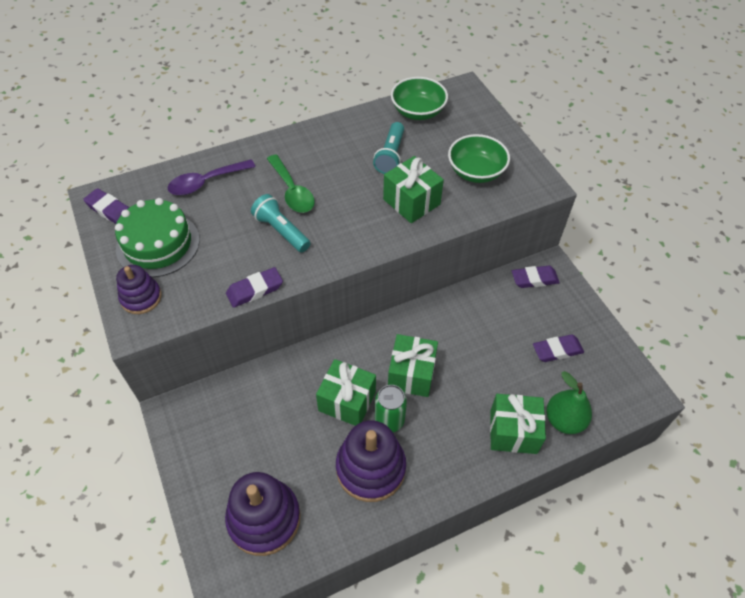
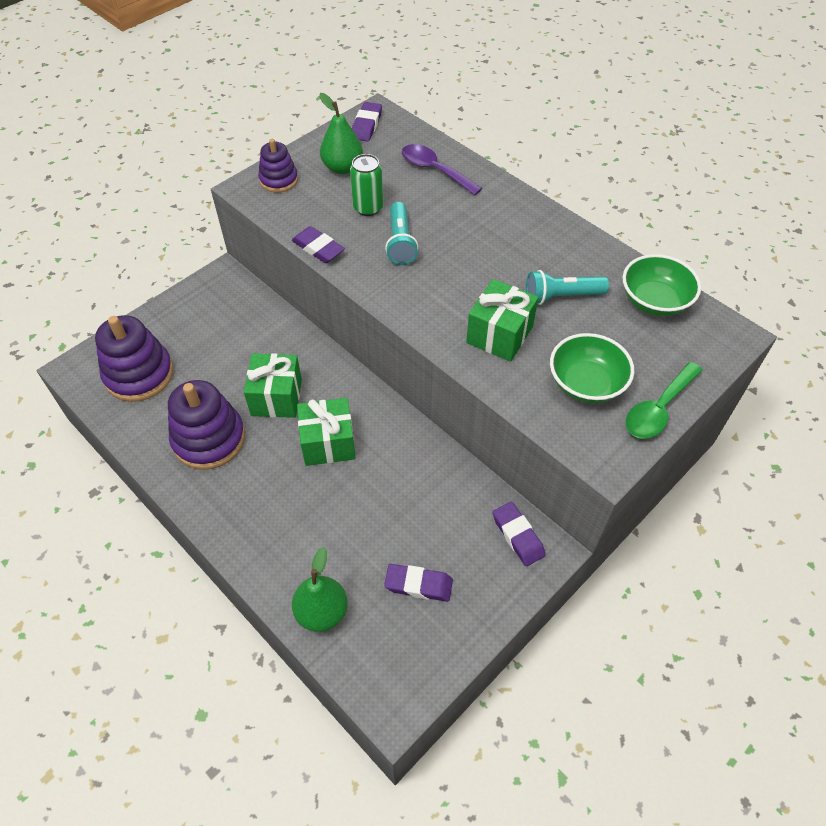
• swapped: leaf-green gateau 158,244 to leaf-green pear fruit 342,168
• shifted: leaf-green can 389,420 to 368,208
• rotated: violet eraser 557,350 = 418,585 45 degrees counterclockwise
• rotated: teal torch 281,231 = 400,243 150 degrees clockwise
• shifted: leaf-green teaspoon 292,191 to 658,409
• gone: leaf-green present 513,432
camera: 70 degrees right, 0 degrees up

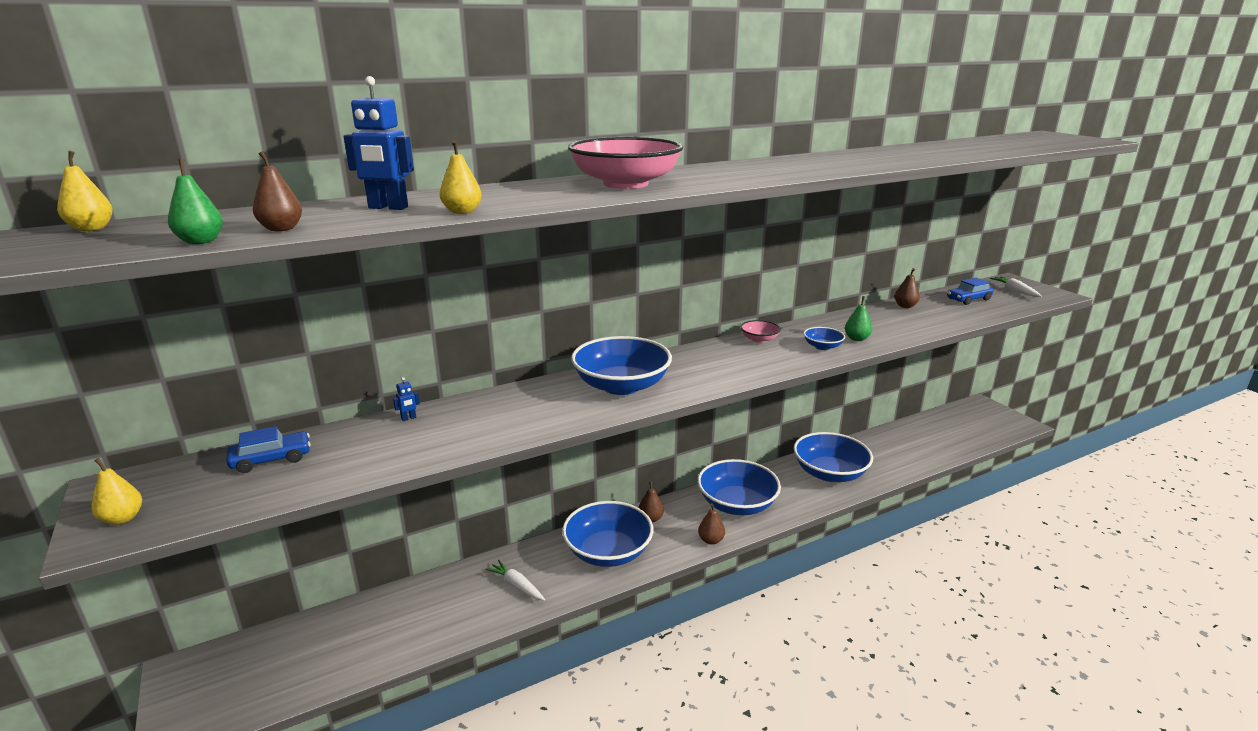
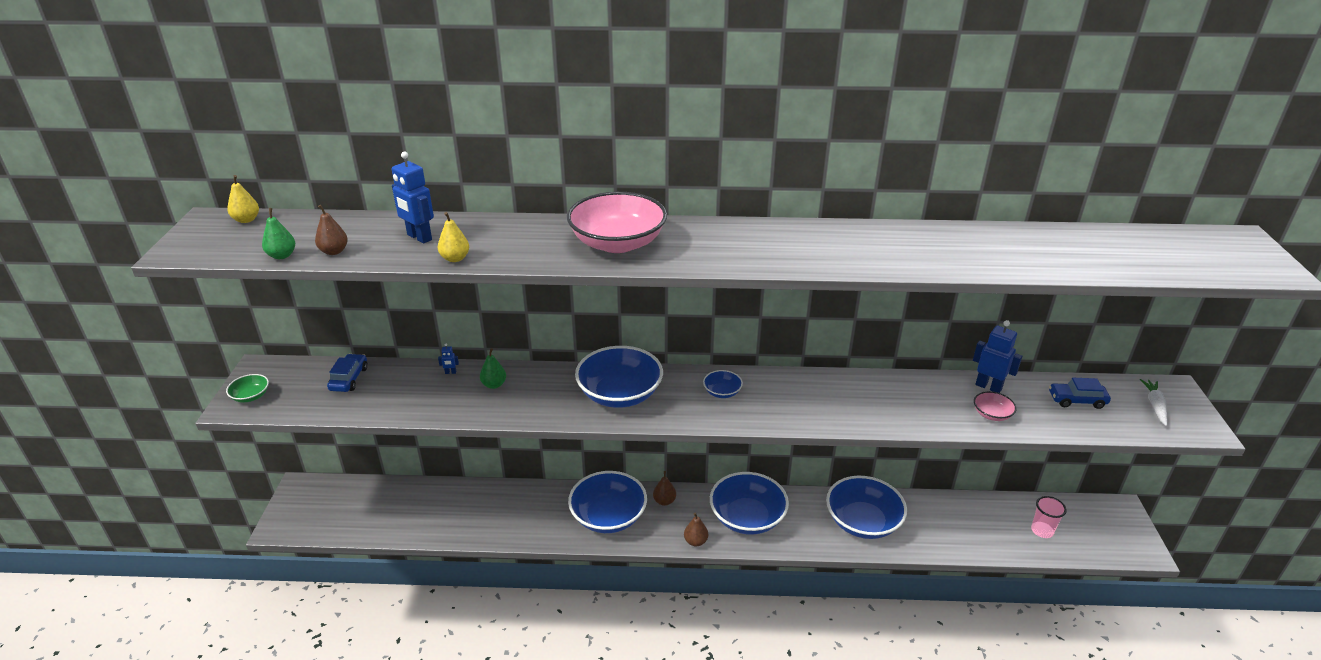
• swapped: bright yellow pear fruit 122,518 to leaf-green deep dish 251,396
• rotated: blue car 271,459 = 349,379 90 degrees counterclockwise
• shifted: leaf-green pear fruit 856,339 to 494,385
• shifted: blue deep dish 822,346 to 722,392
• swapped: dark brown pear fruit 905,306 to blue robot 988,387
• shifted: pink deep dish 759,339 to 992,414
• new: pink cup 1042,531
• gone: pure white root vegetable 516,585
camera: 30 degrees right, 10 degrees up

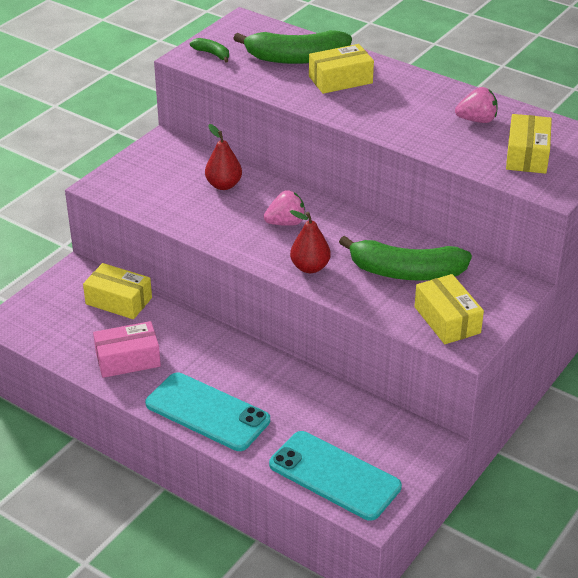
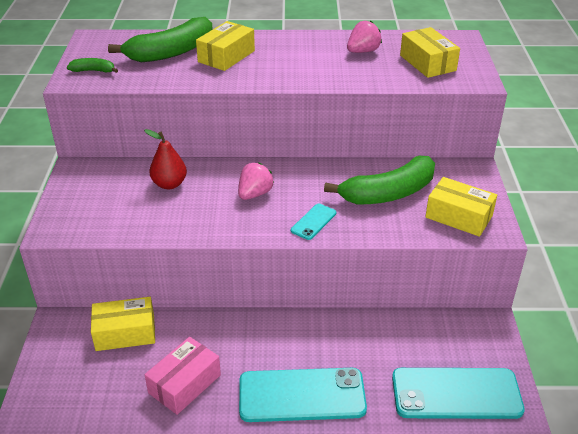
• swapped: crimson pear fruit 310,267 to teal phone 313,222
camera: 35 degrees left, 0 degrees up

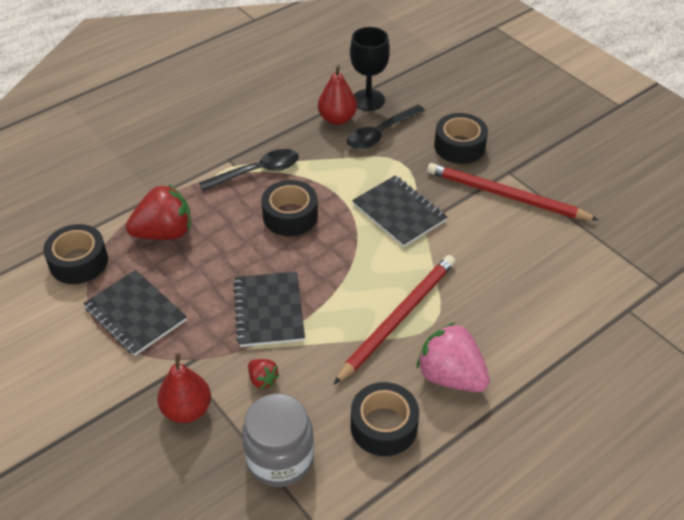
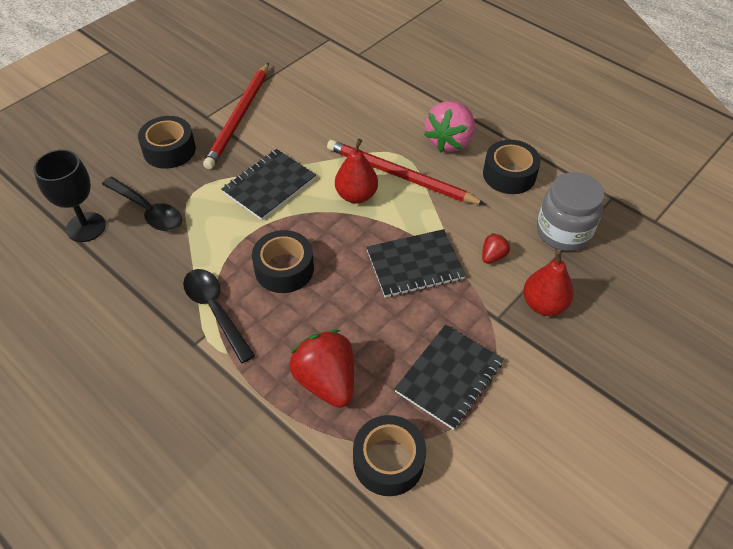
• shifted: crimson pear fruit 337,119 to 356,195
camera: 100 degrees left, 5 degrees up

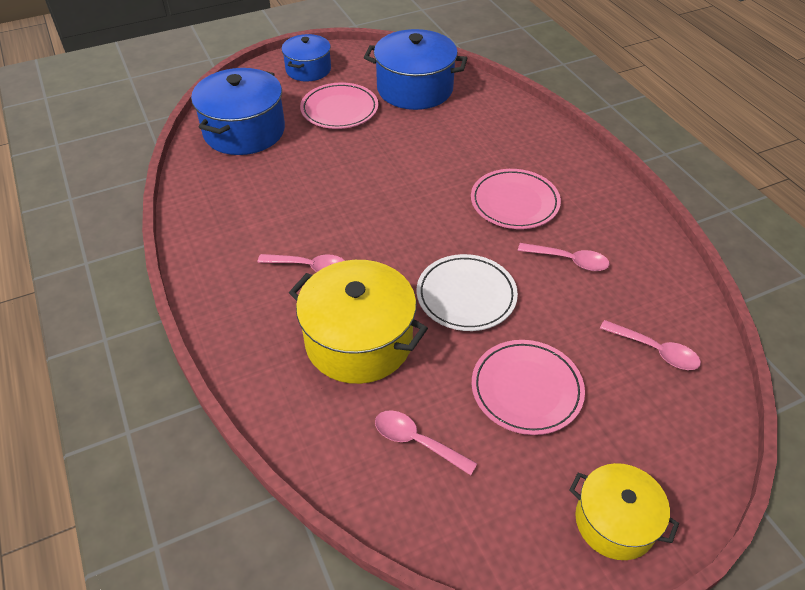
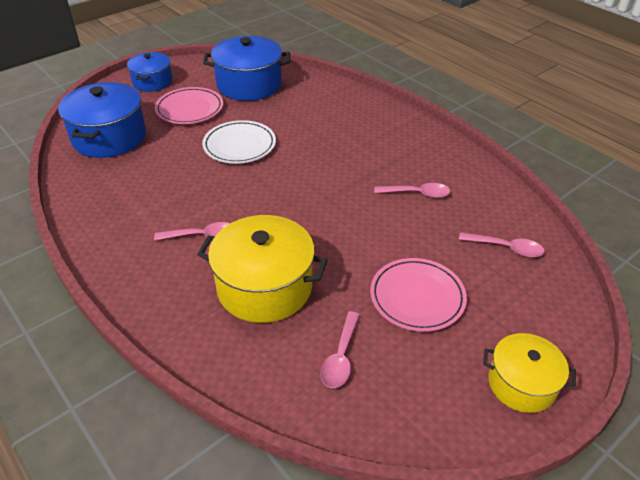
• shifted: pure white dinner plate 466,296 to 239,145
• rotated: pink teaspoon 416,441 = 340,357 90 degrees counterclockwise
• gone: pink dinner plate 514,202
camera: 15 degrees left, 5 degrees down

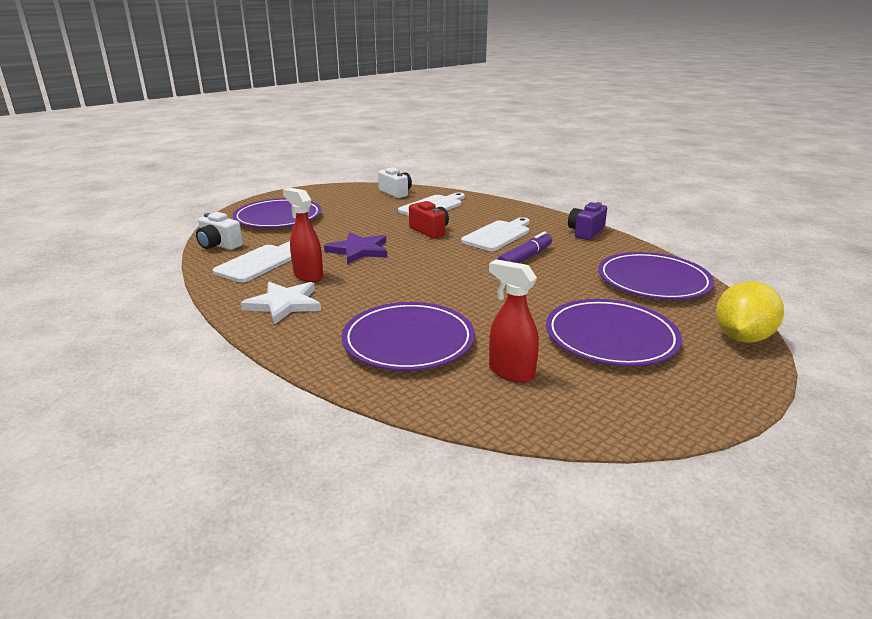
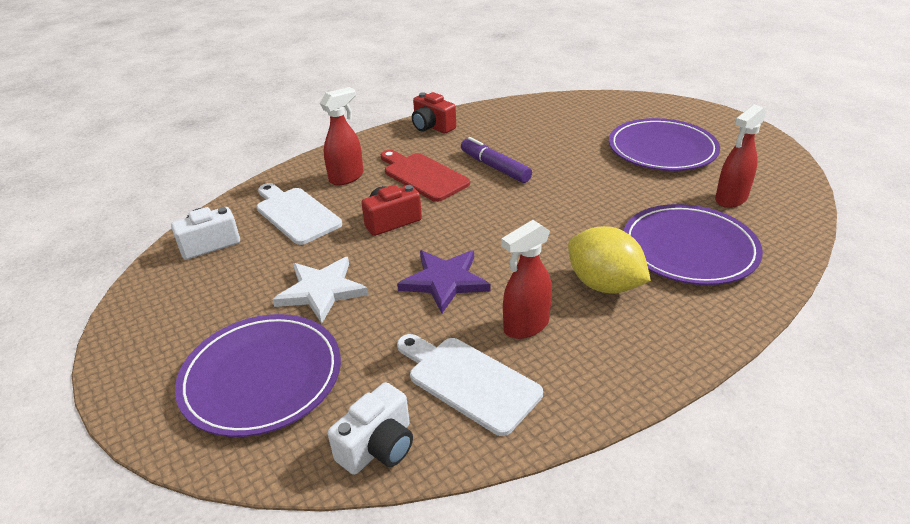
• shifted: pure white star 284,304 to 321,291
• new: crimson sprayer 347,177
• repainted: pure white chopping board 498,235 to crimson chopping board 423,175
• repainted: violet camera 585,232 to crimson camera 432,127
• shifted: bright yellow citrus fruit 741,337 to 604,285
• gone: violet dinner plate 653,281
camera: 80 degrees left, 10 degrees up

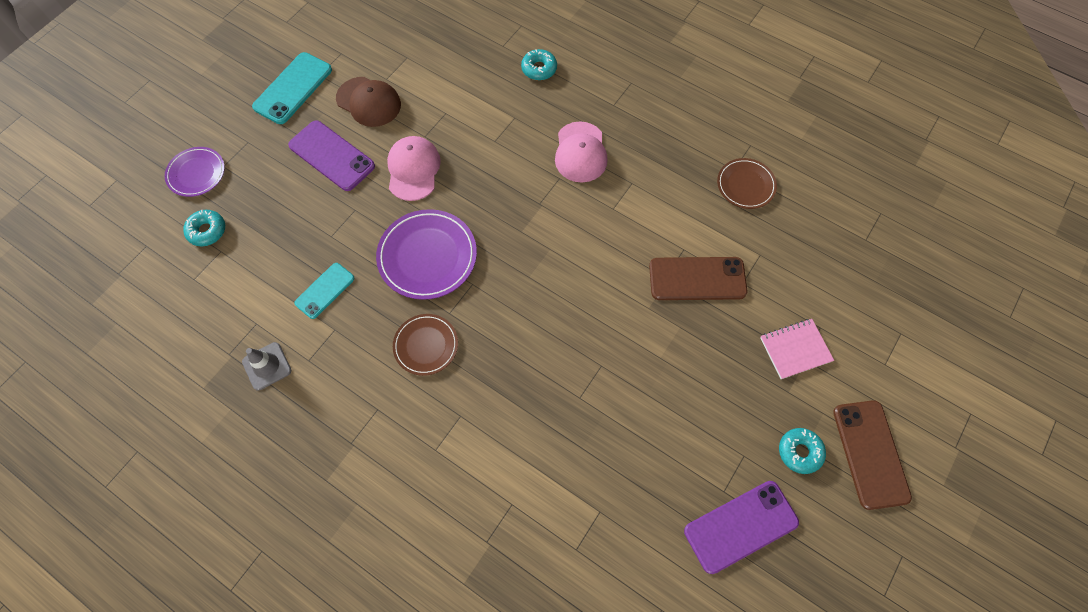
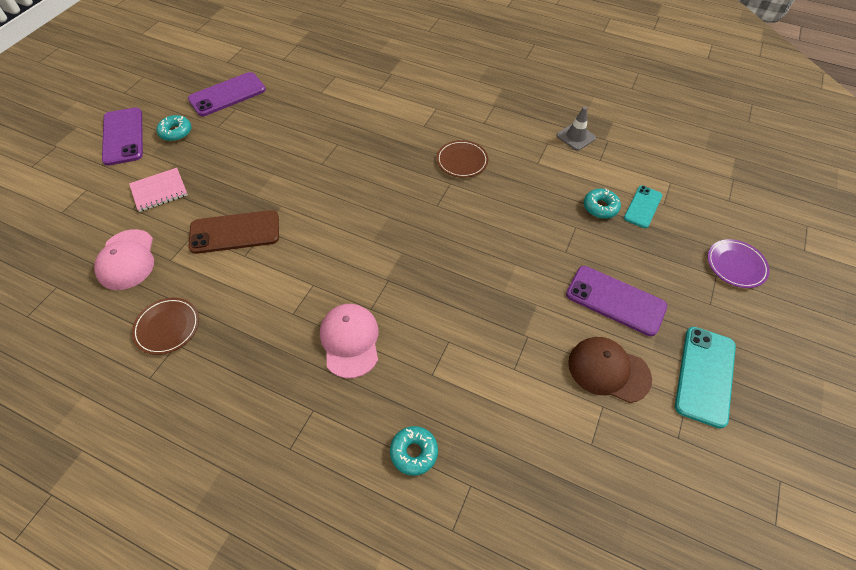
• shifted: pink peaked cap 413,169 to 127,259
• repainted: dark brown phone 870,454 to violet phone 123,136
• shifted: teal doughnut 207,231 to 600,207
• shifted: teal phone 325,290 to 642,207
• gone: violet dinner plate 427,256
camera: 170 degrees right, 10 degrees down

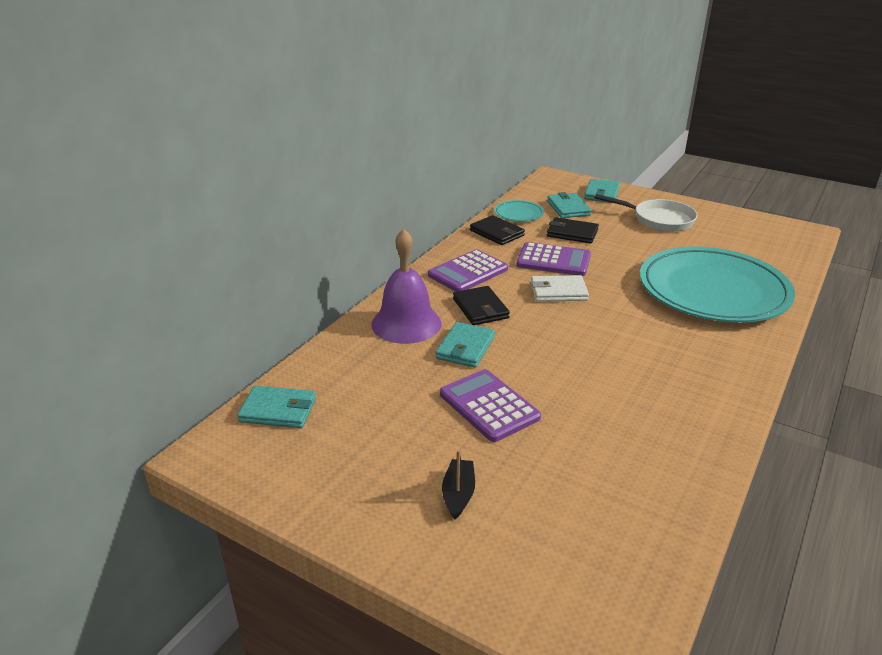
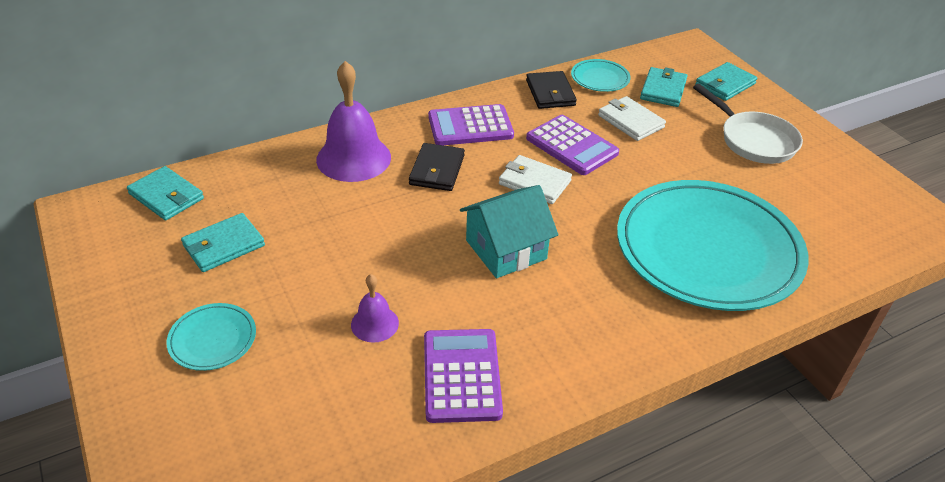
• swapped: black sailboat 458,494 to teal dinner plate 212,339
• shifted: teal card wallet 465,348 to 223,245
• new: violet hand bell 374,323
• shifted: violet adding machine 489,406 to 462,375
• new: teal cottage 506,249
• repainted: black card wallet 572,233 to pure white card wallet 630,121
camera: 30 degrees right, 10 degrees up

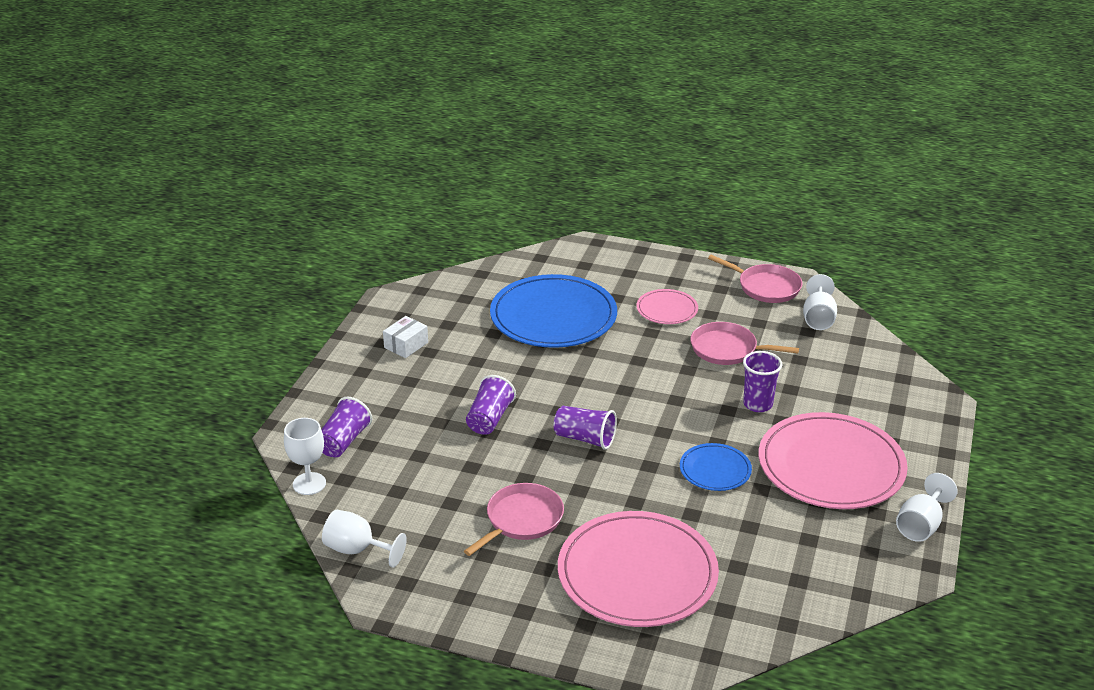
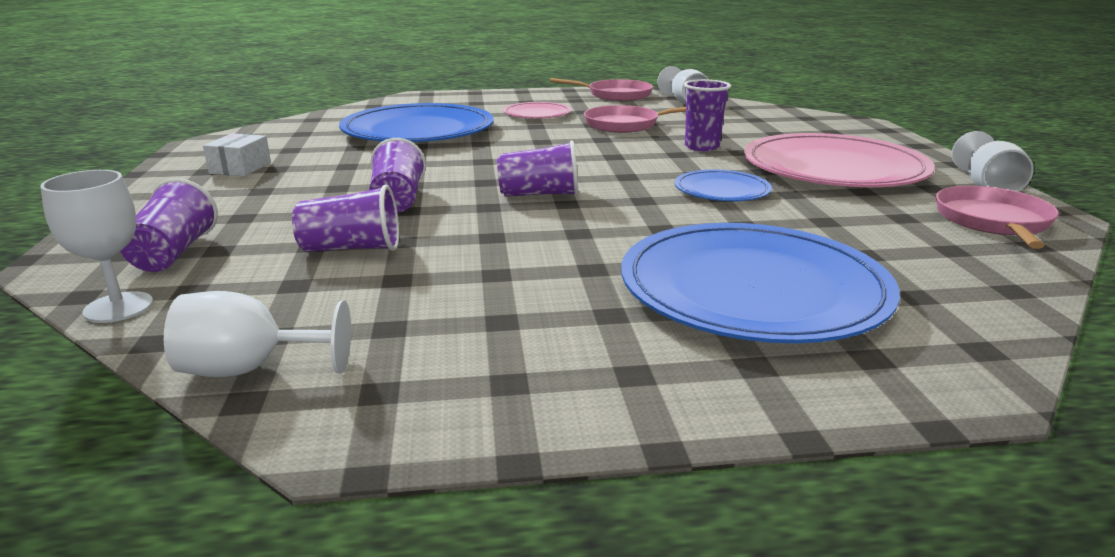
• new: violet cup 352,249
• repainted: pink dinner plate 637,573 to blue dinner plate 753,289
• shifted: pink frying pan 522,519 to 993,221
camera: 25 degrees left, 10 degrees down

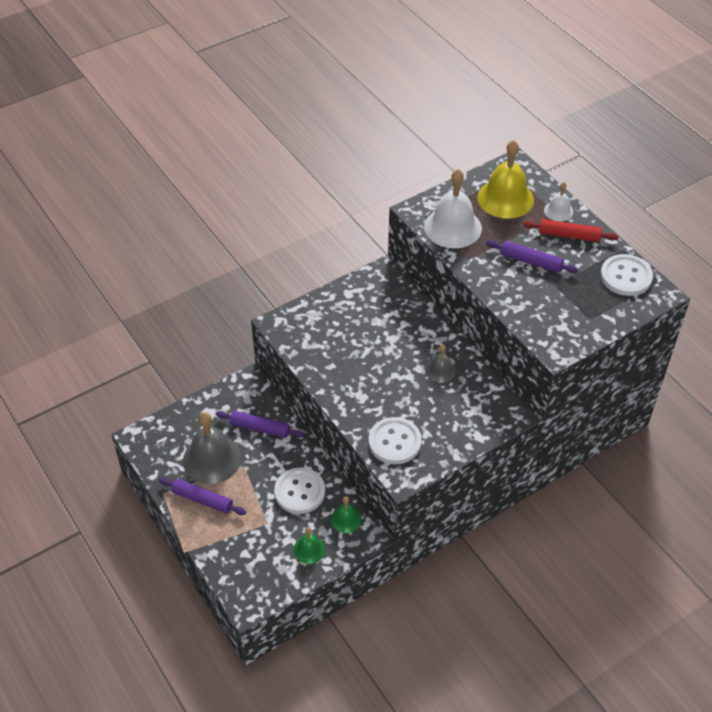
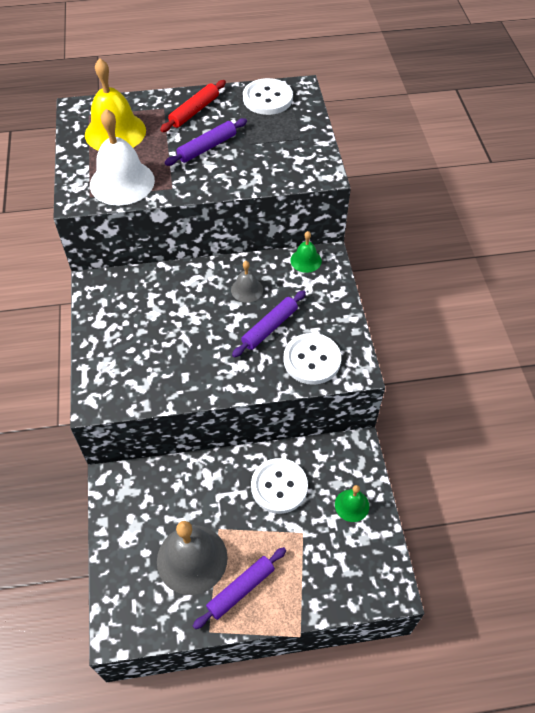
• shifted: violet dough roller 260,428 to 270,327
• shifted: leaf-green hand bell 346,519 to 306,260
• gone: pure white hand bell 558,211
camera: 65 degrees left, 5 degrees up

